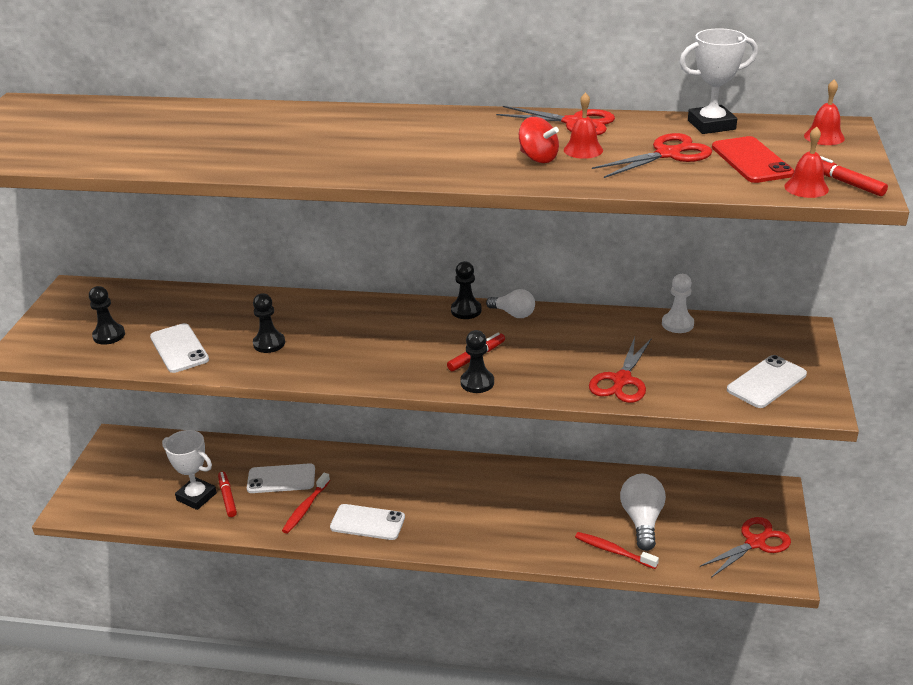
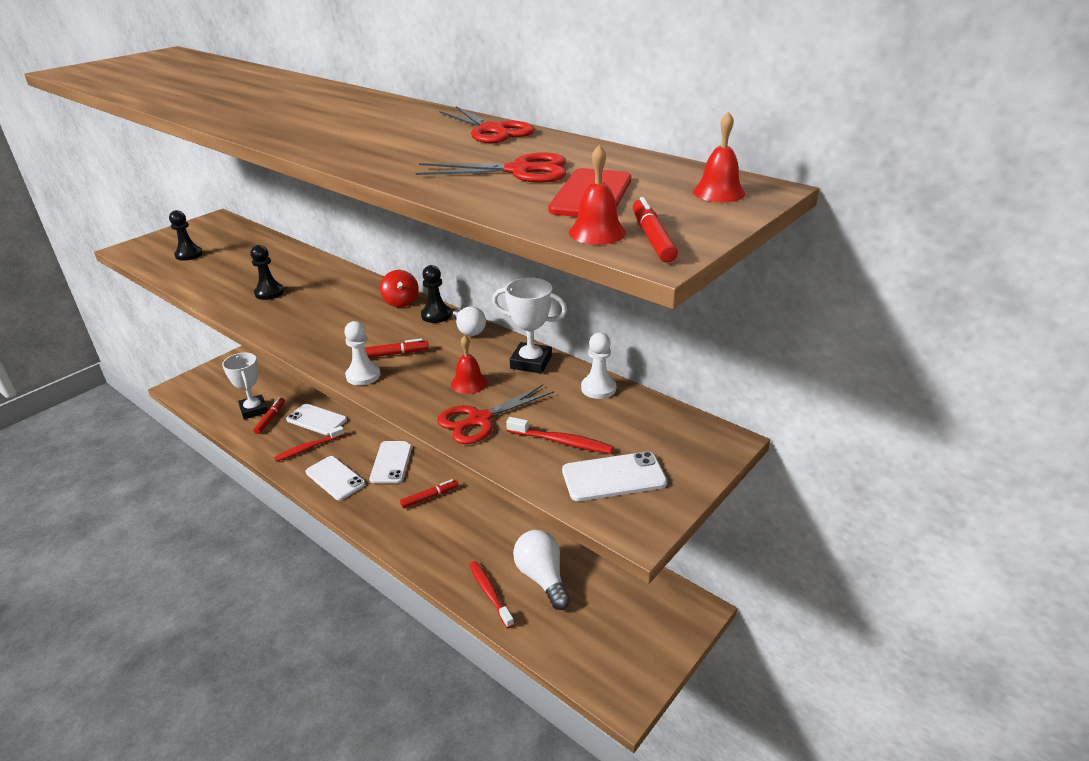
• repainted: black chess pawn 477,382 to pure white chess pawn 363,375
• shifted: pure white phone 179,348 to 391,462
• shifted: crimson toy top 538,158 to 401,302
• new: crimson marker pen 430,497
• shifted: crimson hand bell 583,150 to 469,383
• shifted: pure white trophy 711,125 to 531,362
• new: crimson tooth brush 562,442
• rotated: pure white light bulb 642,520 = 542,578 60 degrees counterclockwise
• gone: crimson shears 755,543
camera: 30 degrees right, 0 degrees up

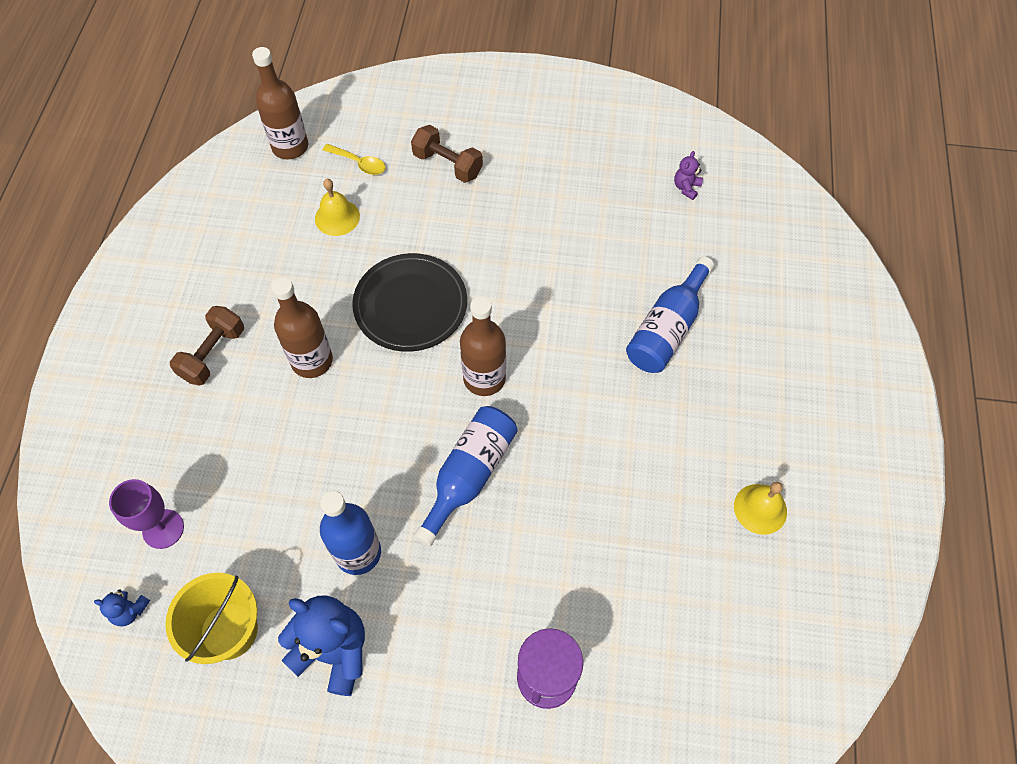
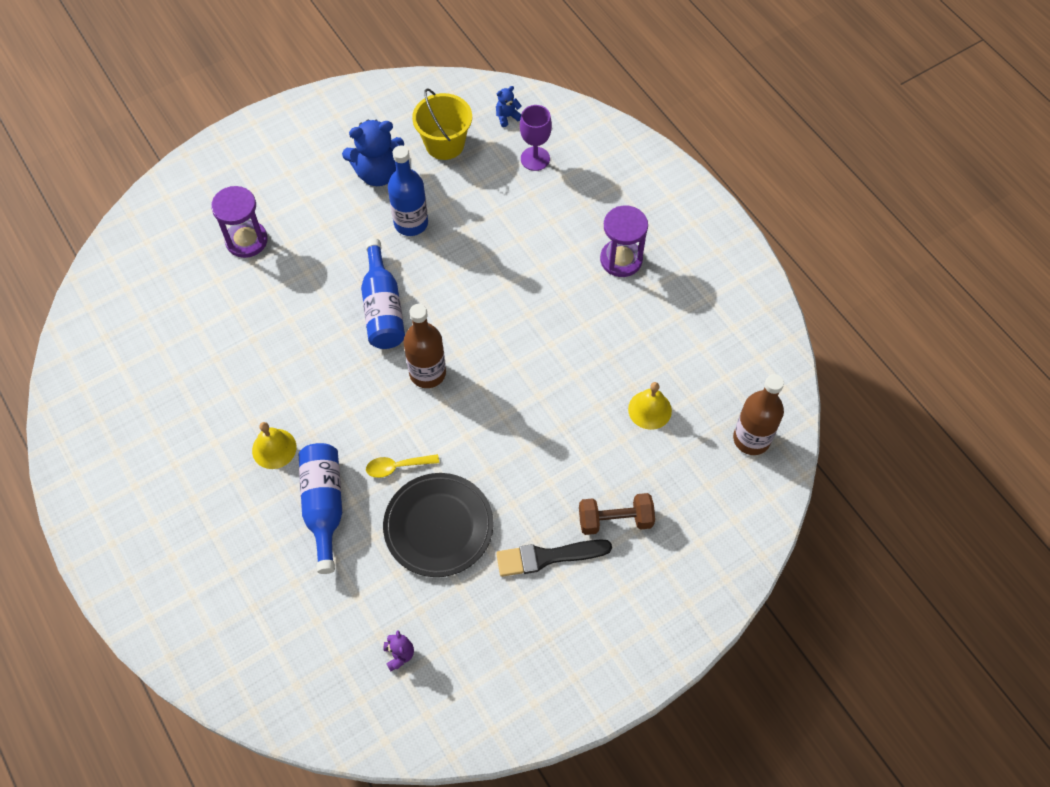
• shifted: bright yellow hand bell 760,509 to 274,448
• shifted: bright yellow teaspoon 359,163 to 397,467
• shifted: black dinner plate 410,305 to 438,526
• new: black paint brush 547,557
• swapped: dark brown hand weight 213,354 to violet hourglass 621,259
• gone: dark brown flask 312,361
camera: 140 degrees right, 0 degrees up

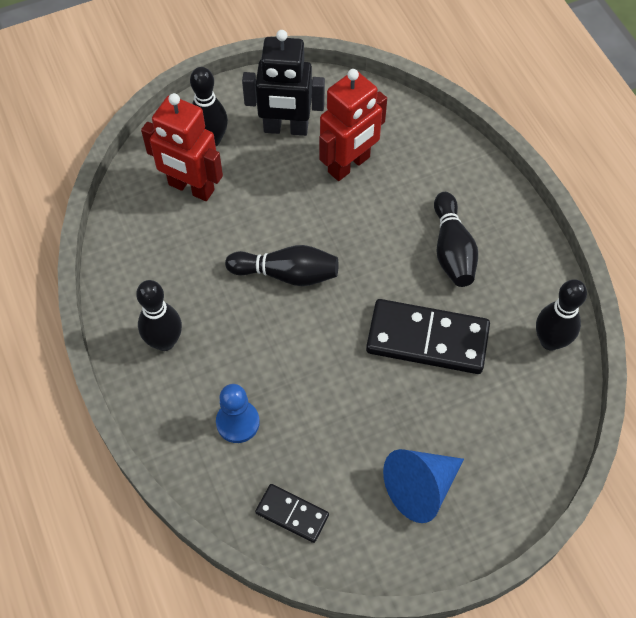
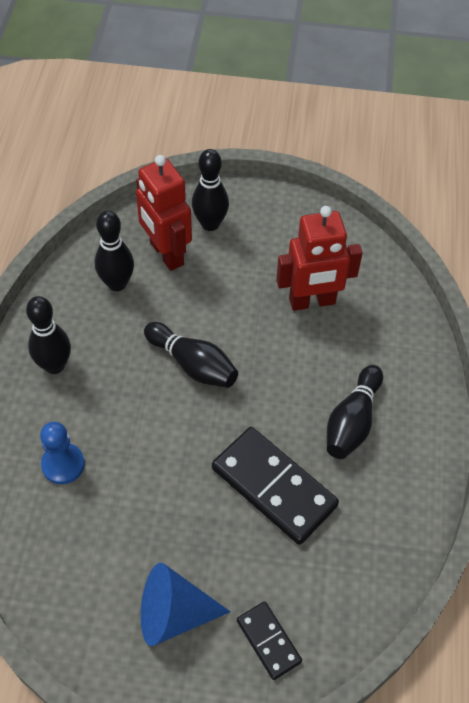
• shifted: black bowling pin 550,341 to 117,283
• shifted: black domino 292,514 to 268,641
• gone: black robot 286,128
camera: 30 degrees right, 5 degrees down

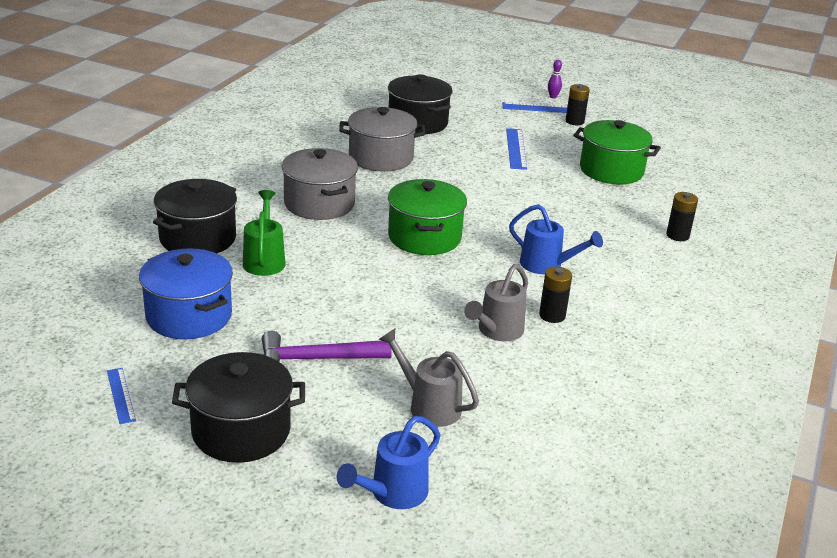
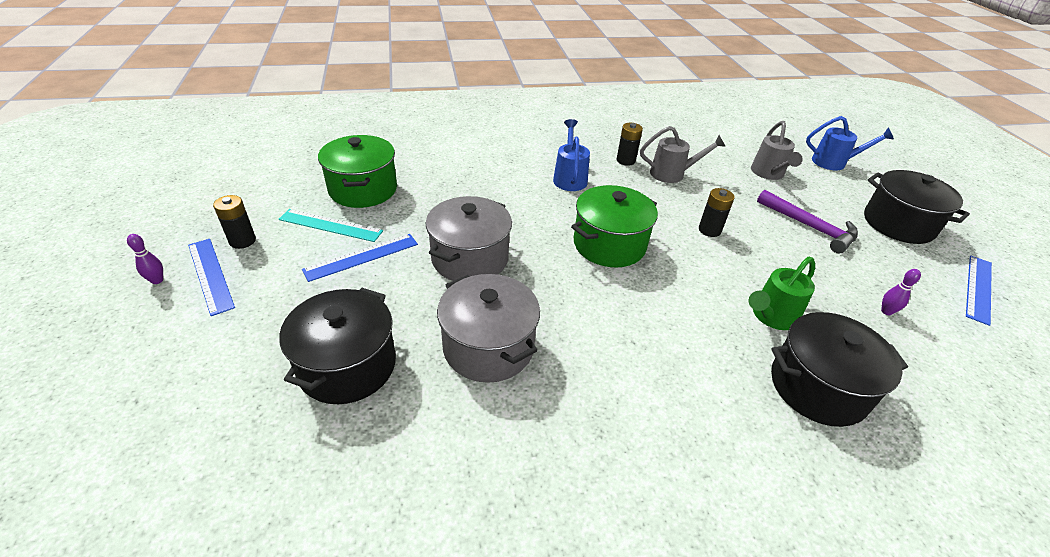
• new: teal measuring stick 330,225
• shifted: ash-grey stockpot 319,204 to 470,258
• shifted: black AA battery 677,235 to 709,230
• swapped: blue stockpot 189,316 to violet bowling pin 886,311
• scaled: blue measuring stick 121,395 = 978,288 x1.56
camera: 125 degrees left, 10 degrees up

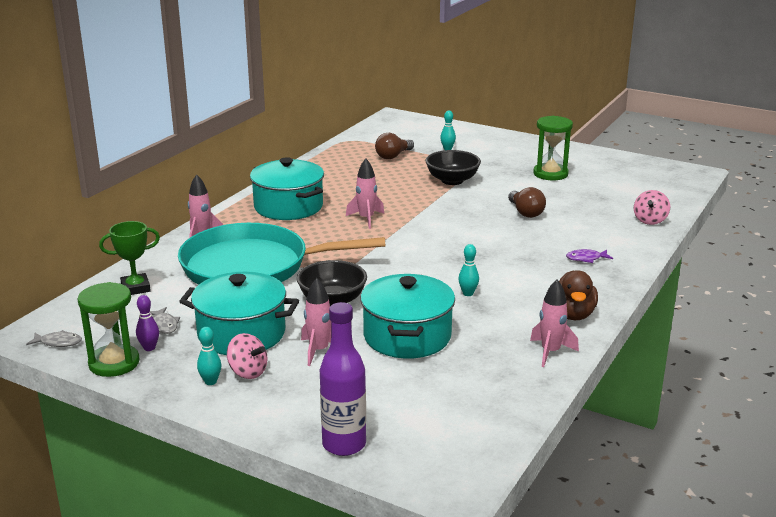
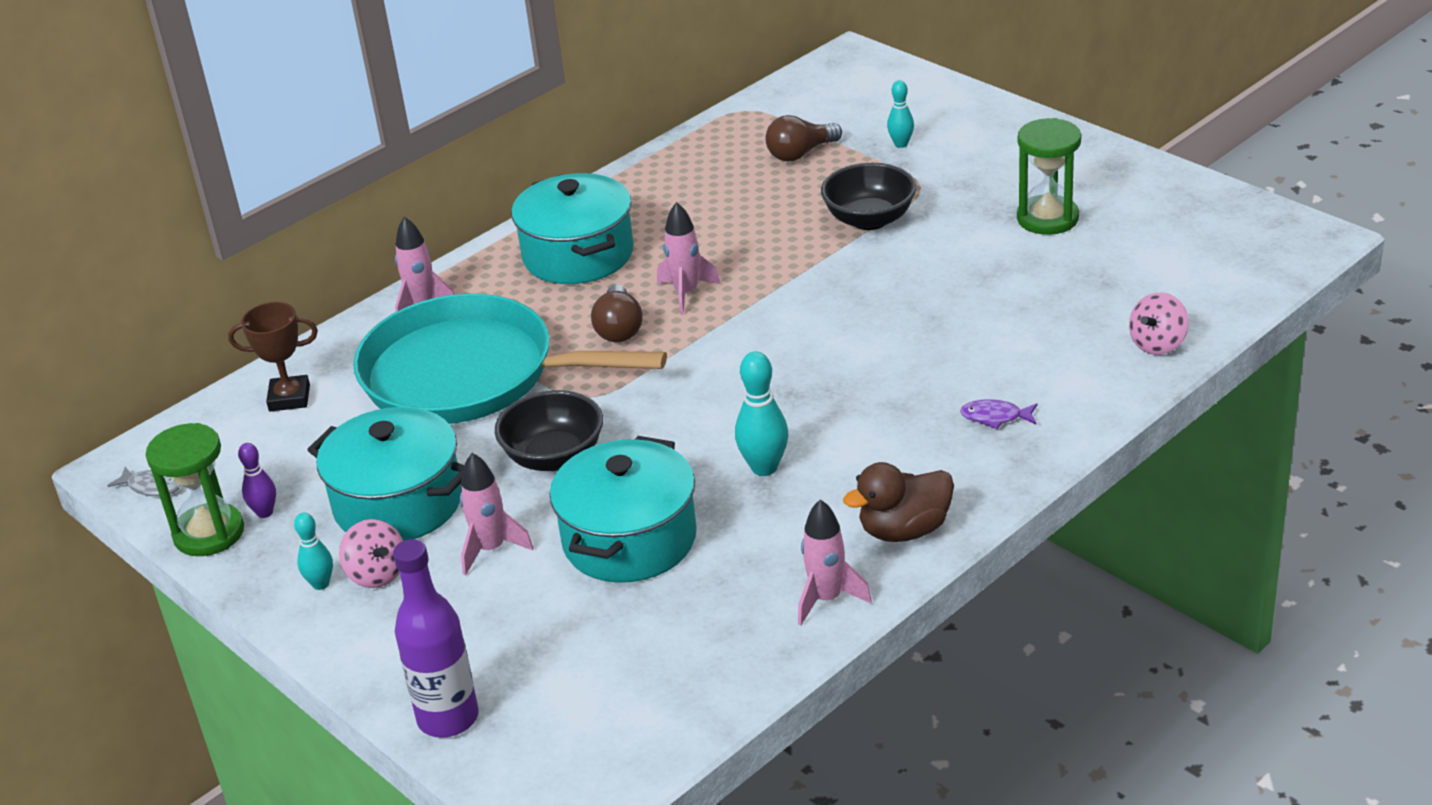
• repainted: leaf-green trophy 135,288 to dark brown trophy 289,398
• shifted: dark brown light bulb 525,212 to 619,329
• scaled: teal bowling pin 468,293 = 764,467 x1.60
• rotated: dark brown toy duck 572,314 = 904,530 45 degrees clockwise
• gone: ash-grey fish 164,325
camera: 20 degrees right, 10 degrees up

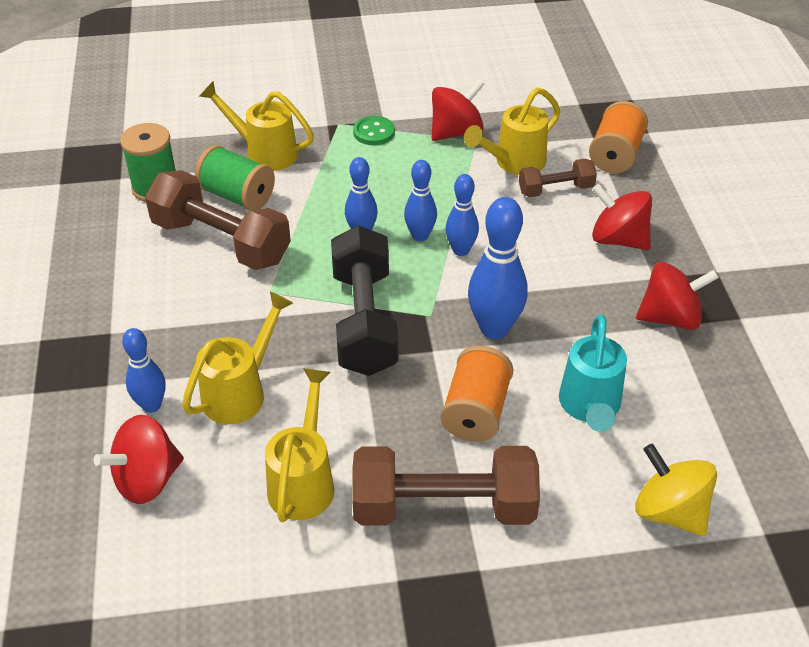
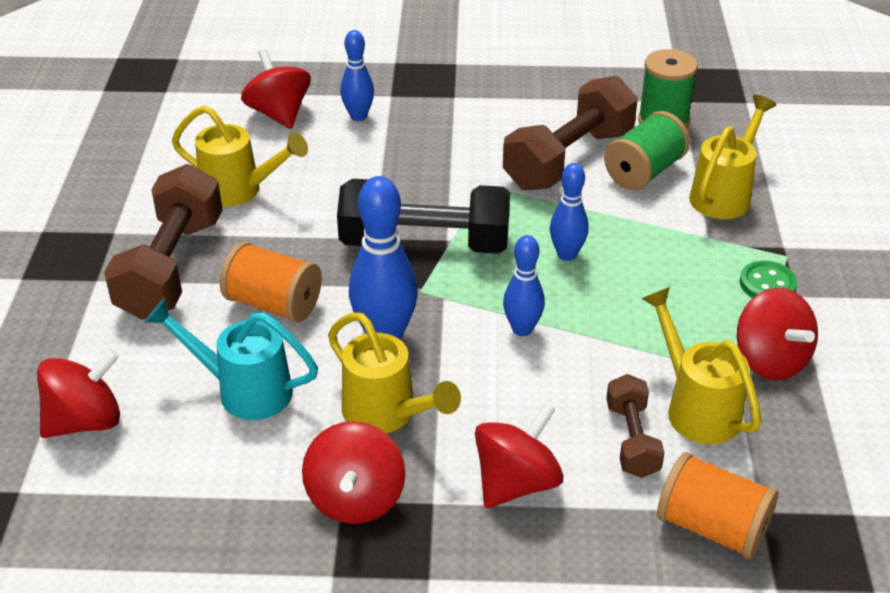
• repainted: bright yellow toy top 669,511 to crimson toy top 85,421
• shifted: bright yellow watering pot 240,392 to 387,414
• gone: blue bowling pin 420,236
camera: 100 degrees right, 5 degrees down

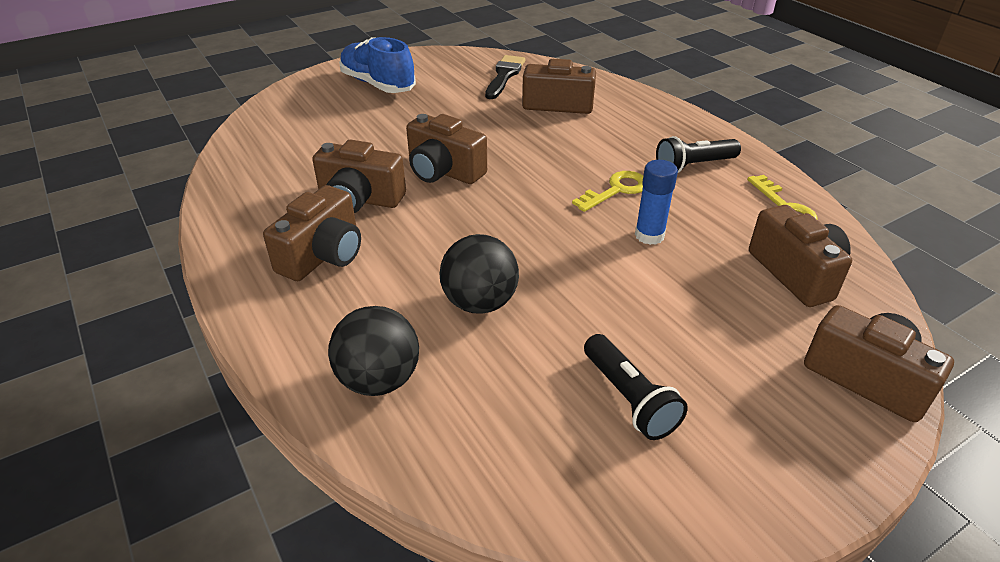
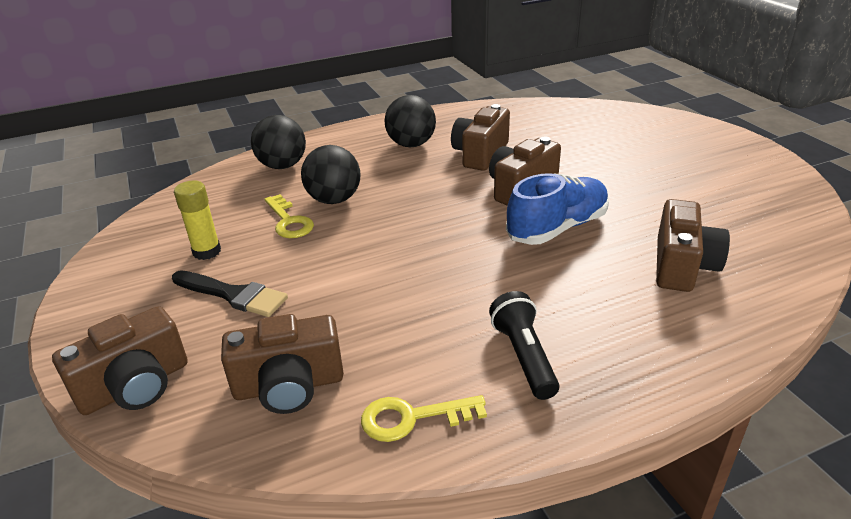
• shifted: black paint brush 504,76 to 233,295
• swapped: black torch 629,399 to bright yellow glue stick 207,252
• shifted: bright yellow door key 616,190 to 289,221
• swapped: dark brown camera 323,255 to black ball 411,144
• shifted: blue sneaker 378,84 to 557,228
• gone: blue glue stick 649,235
camera: 100 degrees right, 5 degrees down

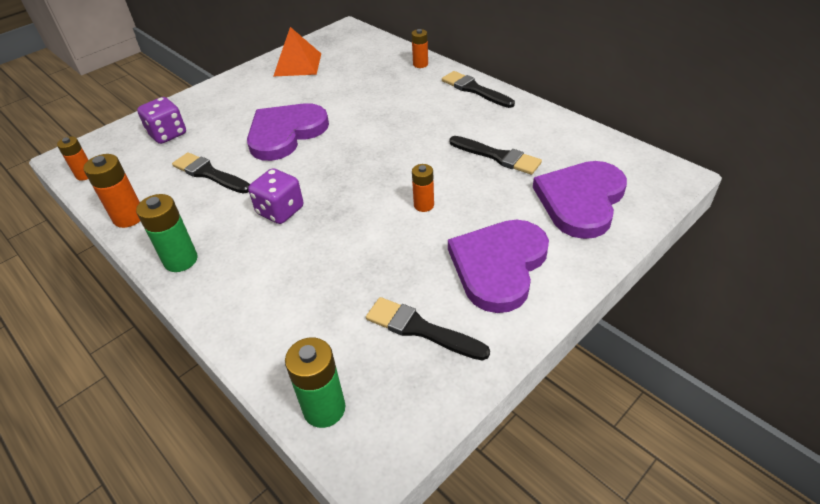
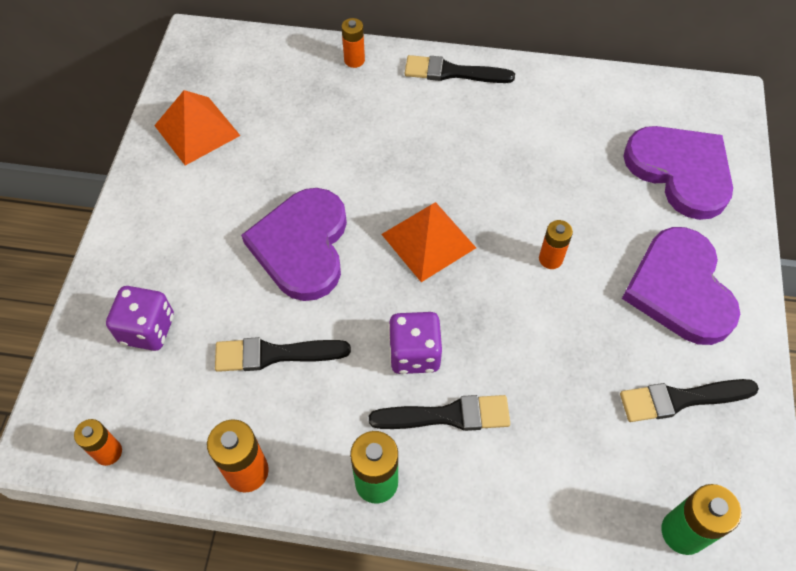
• shifted: black paint brush 498,156 to 447,415
• new: orange solid pyramid 428,241
• rotated: violet heart 581,200 = 680,171 150 degrees clockwise
camera: 40 degrees left, 15 degrees up

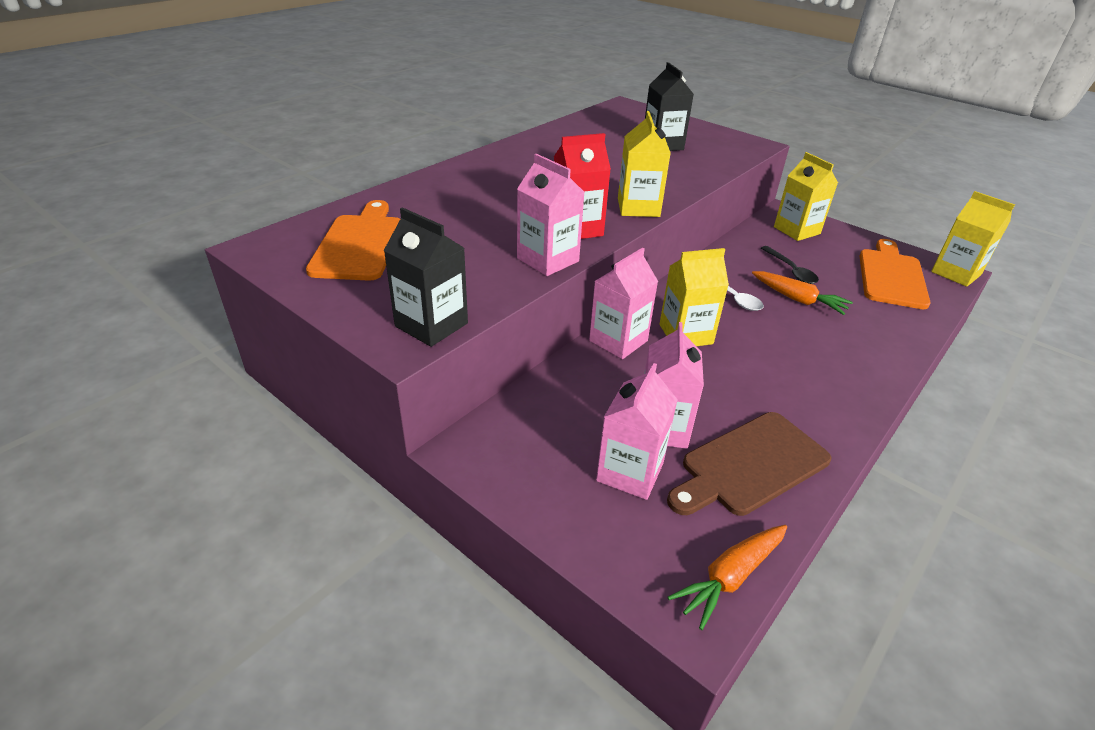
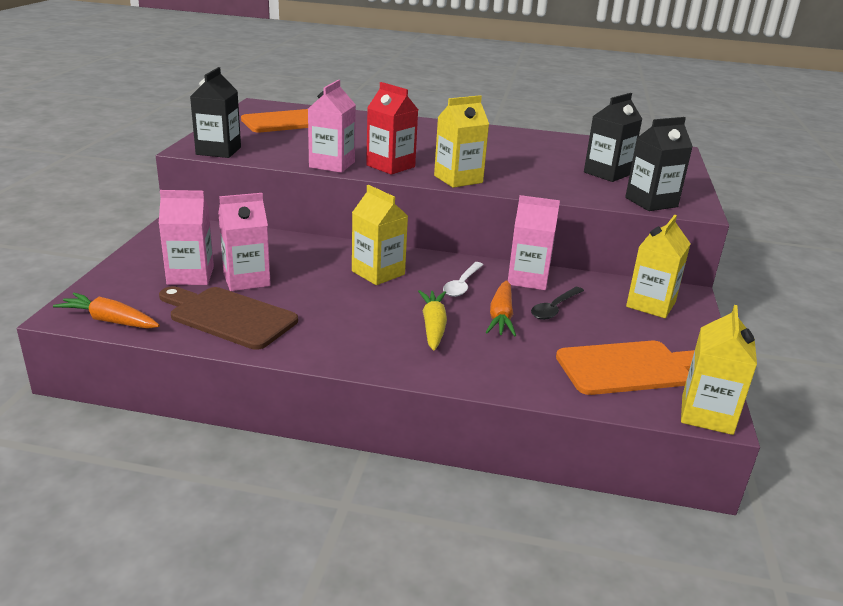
• new: bright yellow root vegetable 433,326
• shifted: pink milk carton 618,341 to 528,279
• new: black milk carton 651,202
camera: 60 degrees right, 10 degrees down

